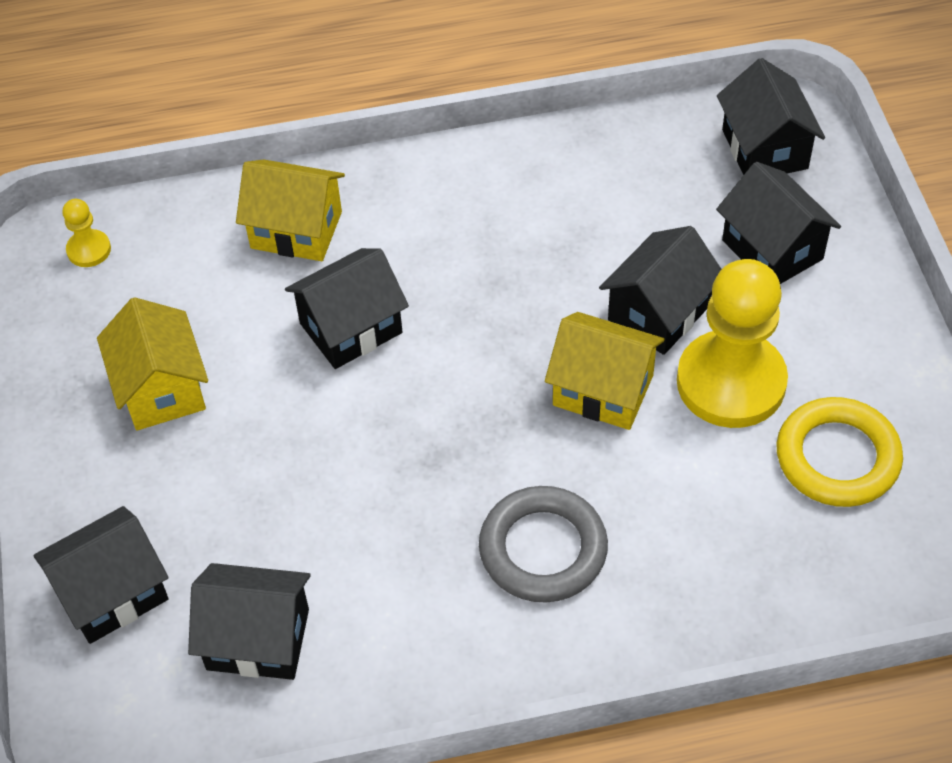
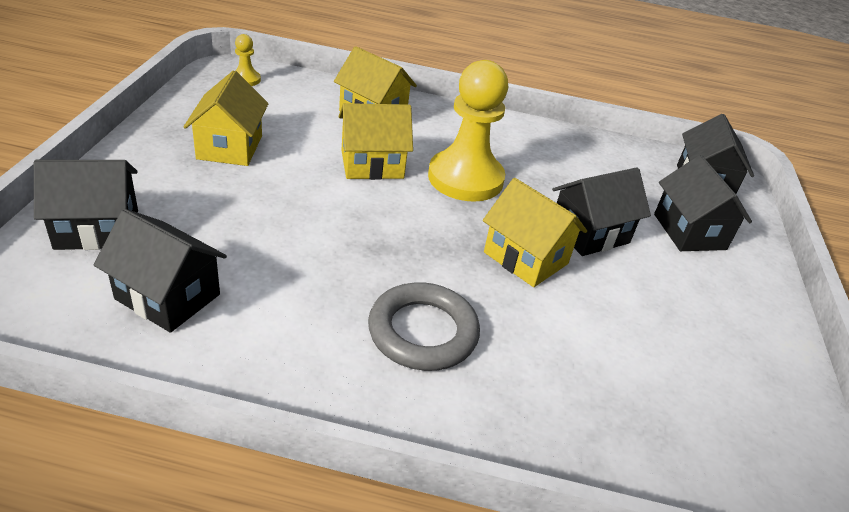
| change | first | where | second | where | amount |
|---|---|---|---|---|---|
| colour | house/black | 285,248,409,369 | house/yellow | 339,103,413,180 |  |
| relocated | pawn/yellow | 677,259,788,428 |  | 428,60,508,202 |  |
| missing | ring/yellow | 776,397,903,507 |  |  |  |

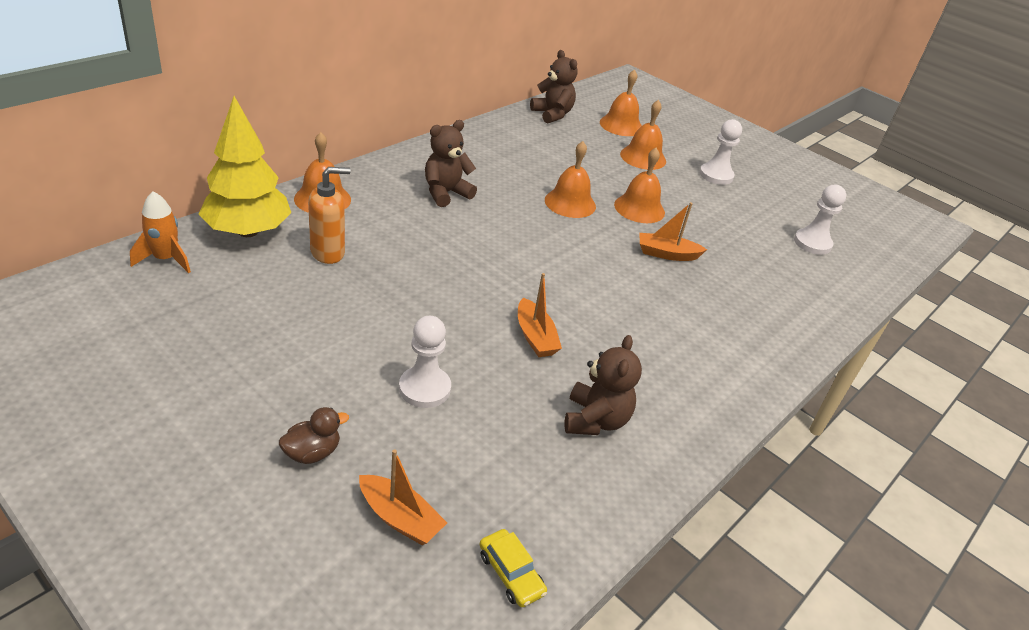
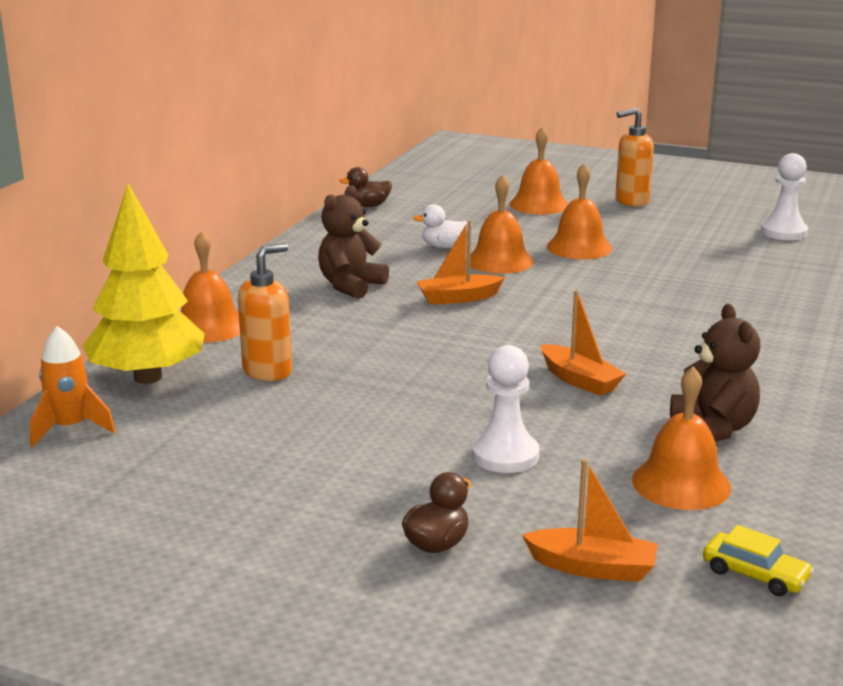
| change | first | where | second | where | amount |
|---|---|---|---|---|---|
| appeared |  |  | duck/brown | 339,167,392,207 |  |
| appeared |  |  | duck/white | 413,204,472,248 |  |
| relocated | boat/orange | 639,202,707,261 |  | 416,220,505,305 |  |
| exchanged | pawn/white | 700,119,742,185 | soap dispenser/orange | 615,108,654,207 |  |
| relocated | bell/orange | 600,69,642,136 |  | 632,367,731,510 |  |
| missing | teddy bear/brown | 530,50,578,124 |  |  |  |

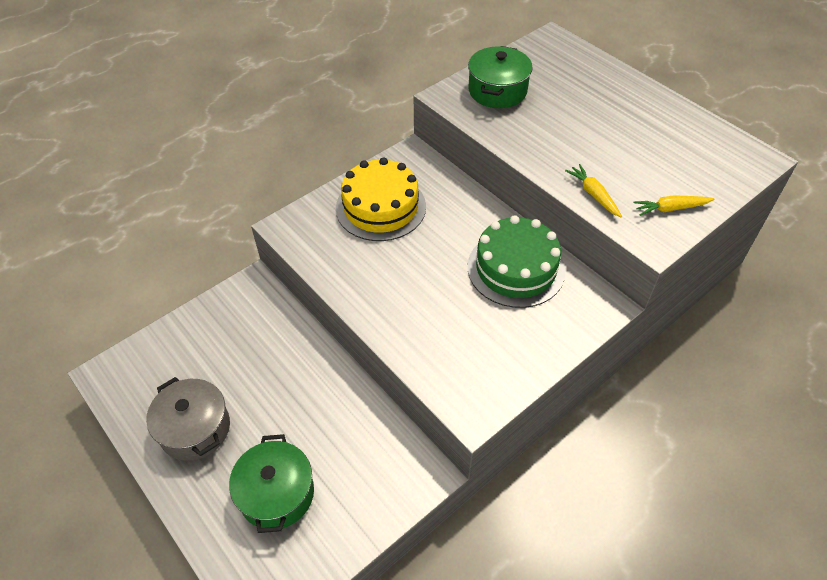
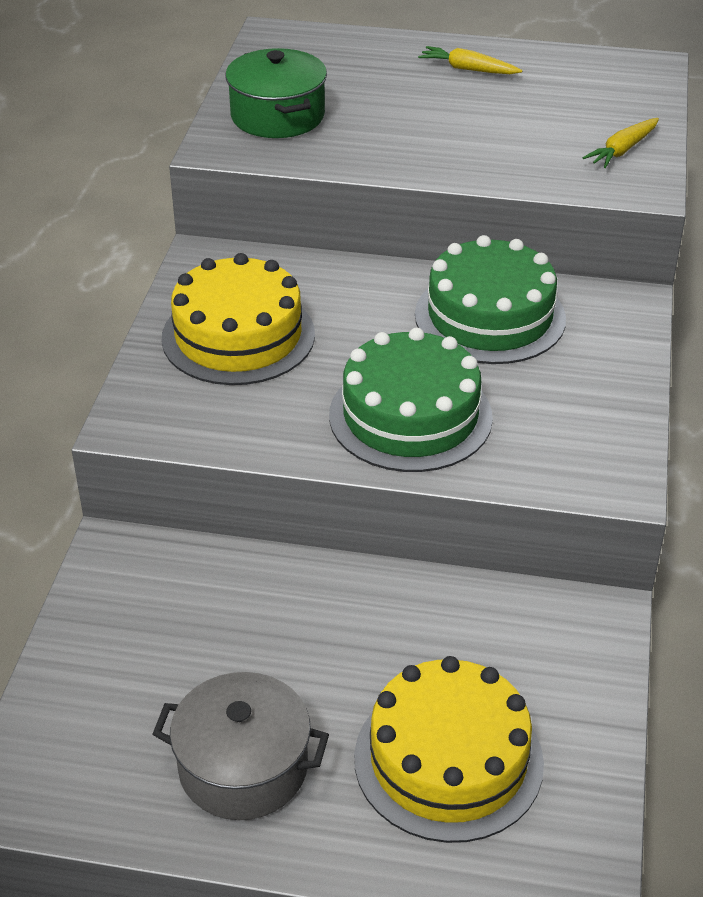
| change | first | where | second | where | amount |
|---|---|---|---|---|---|
| appeared |  |  | cake/green | 329,328,493,472 |  |
| exchanged | pot/green | 229,434,314,533 | cake/yellow | 354,656,544,843 |  |
| relocated | carrot/yellow | 565,164,622,217 |  | 418,46,522,74 |  |

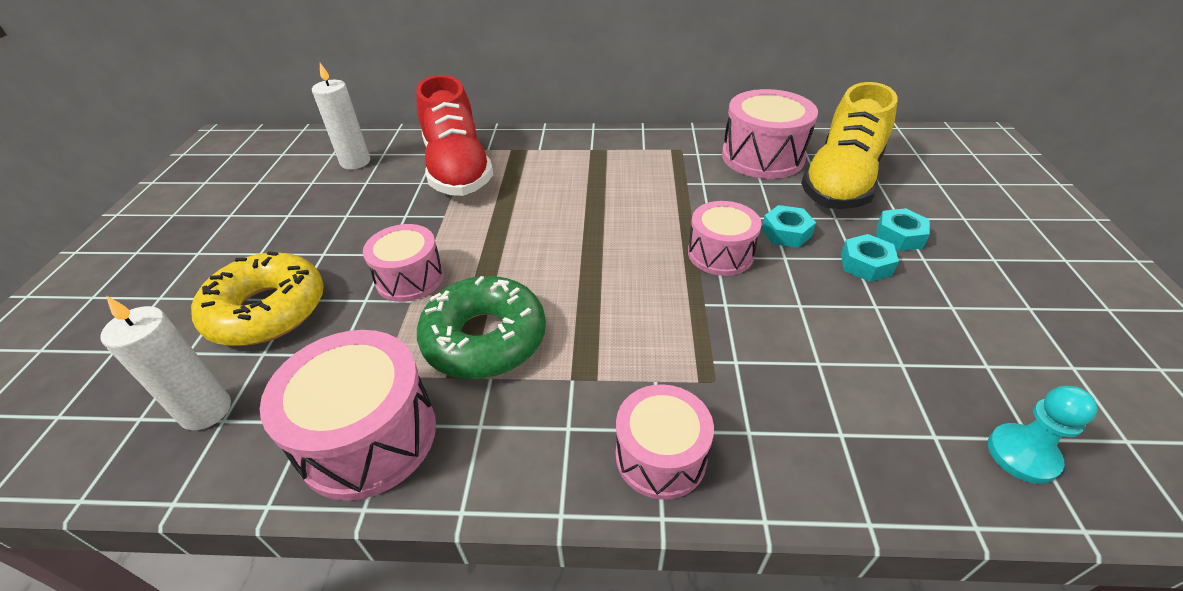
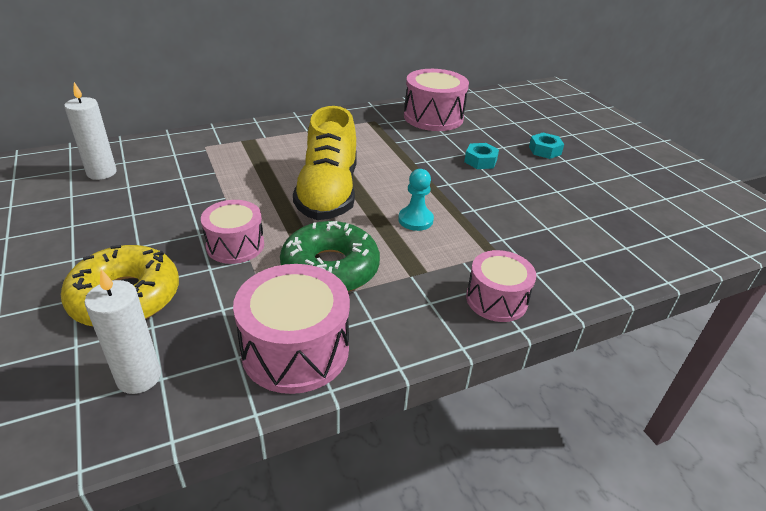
| change | first | where | second | where | amount |
|---|---|---|---|---|---|
| relocated | shoe/yellow | 801,82,897,209 |  | 293,106,357,220 |  |
| relocated | pawn/turquoise | 988,386,1098,484 |  | 398,169,434,231 |  |
| missing | shoe/red | 416,75,494,196 |  |  |  |
| missing | drum/pink | 688,201,762,276 |  |  |  |
| missing | nut/turquoise | 841,234,899,282 |  |  |  |

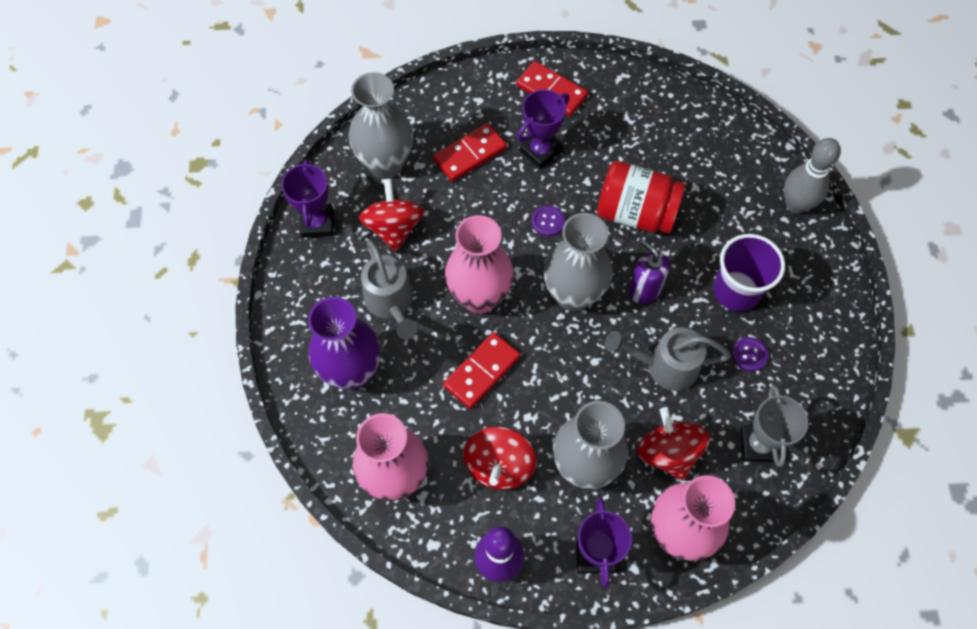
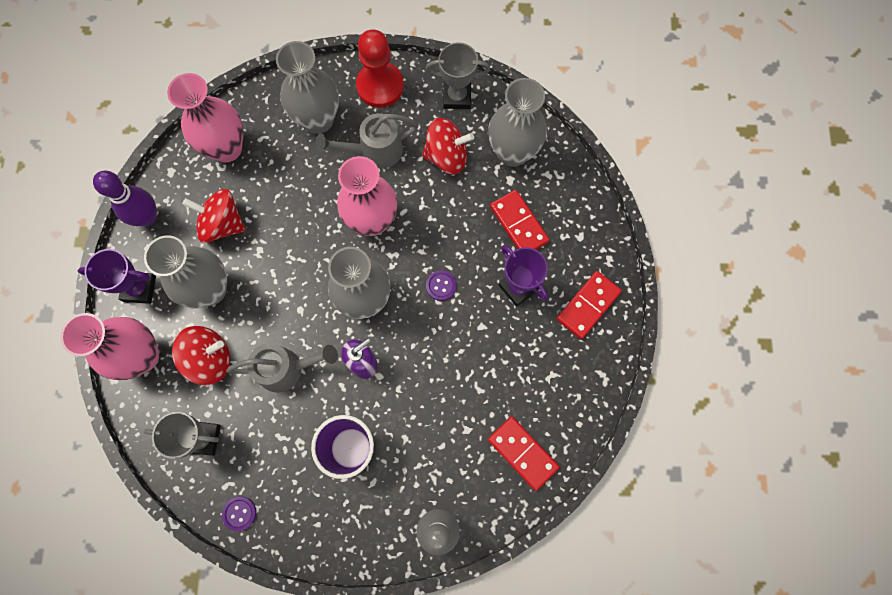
| change | first | where | second | where | amount |
|---|---|---|---|---|---|
| relocated | button/purple | 732,337,768,371 |  | 222,496,256,531 |  |
| spun | watering can/grey | 605,327,731,391 |  | 226,343,338,392 | 75 degrees clockwise |
| colour | vase/purple | 308,297,380,390 | vase/grey | 276,41,339,134 |  |
| appeared |  |  | pawn/red | 356,29,404,108 |  |
| colour | trophy/purple | 281,159,333,238 | trophy/grey | 426,42,490,109 |  |
| relocated | domino/red | 443,332,520,409 |  | 488,416,560,491 |  |
| missing | jar/red | 597,161,685,234 |  |  |  |

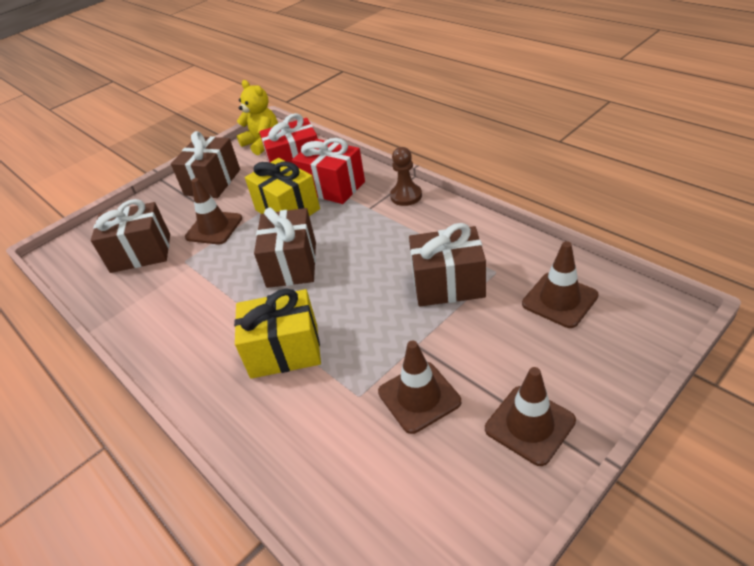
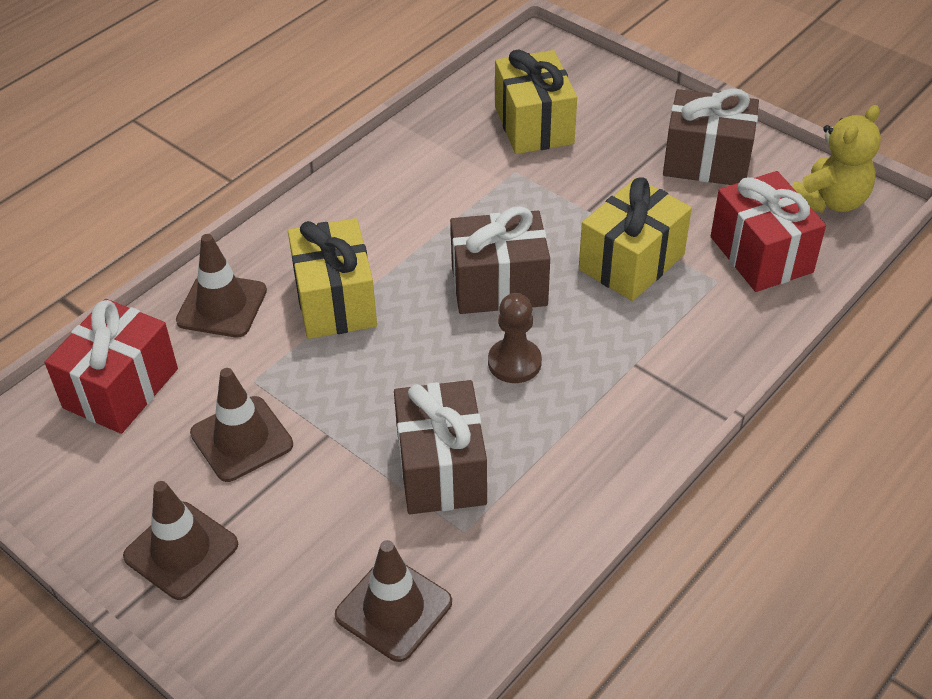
| change | first | where | second | where | amount |
|---|---|---|---|---|---|
| relocated | gift/red | 292,138,365,204 |  | 45,299,178,434 |  |
| relocated | traffic cone/brown | 185,178,242,244 |  | 176,234,267,337 |  |
| relocated | pawn/brown | 390,147,422,206 |  | 488,293,542,383 |  |
| colour | gift/brown | 91,199,170,273 | gift/yellow | 495,49,577,154 |  |

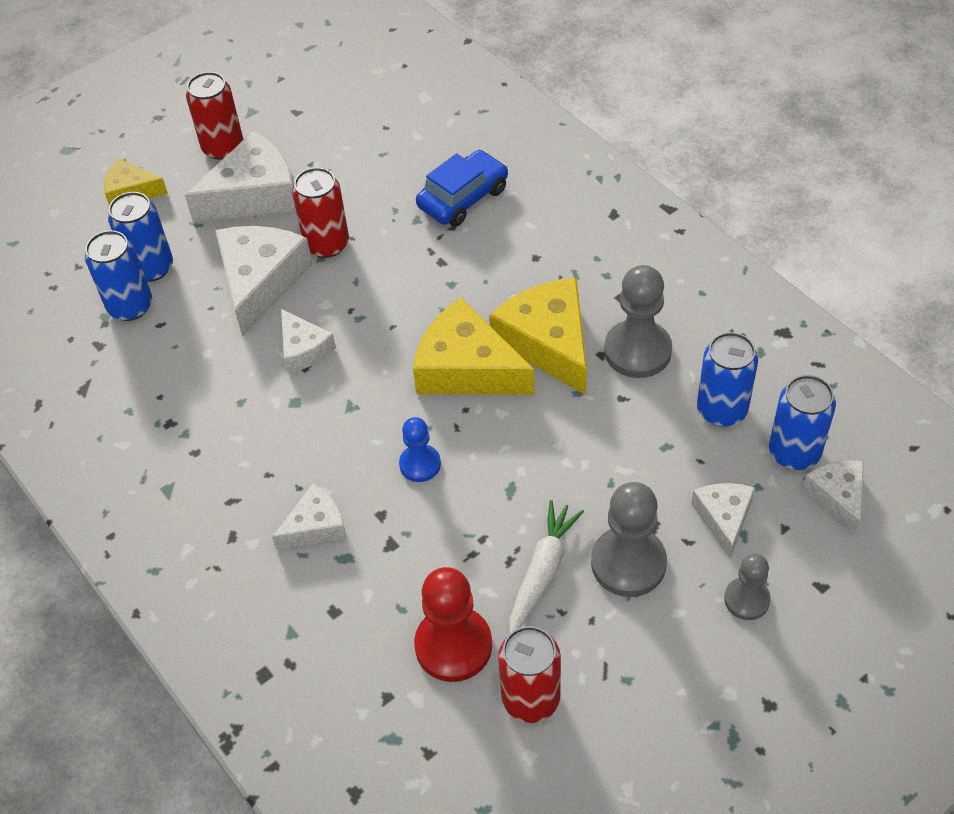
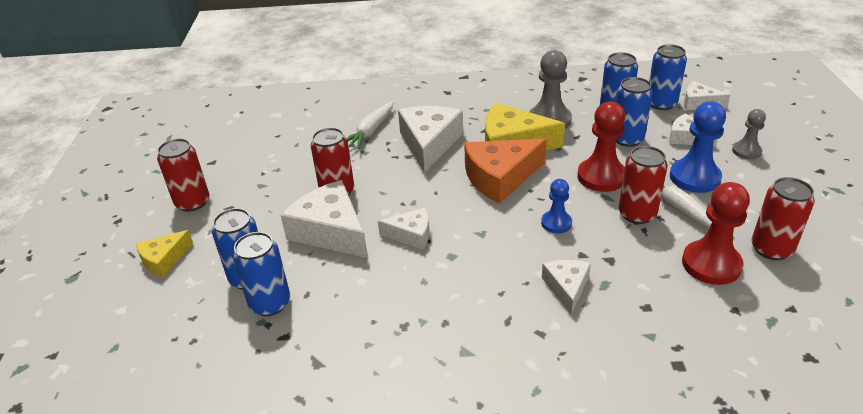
| change | first | where | second | where | amount |
|---|---|---|---|---|---|
| exchanged | car/blue | 416,150,508,227 | carrot/white | 347,101,394,149 |  |
| relocated | cheese/white | 185,131,296,222 |  | 398,106,463,173 |  |
| colour | cheese/yellow | 413,298,535,395 | cheese/orange | 464,138,547,204 |  |
| appeared |  |  | pawn/red | 577,102,625,192 |  |
| appeared |  |  | can/blue | 616,77,653,147 |  |
| appeared |  |  | can/red | 619,146,668,224 |  |
| colour | pawn/grey | 591,482,667,597 | pawn/blue | 670,101,726,193 |  |

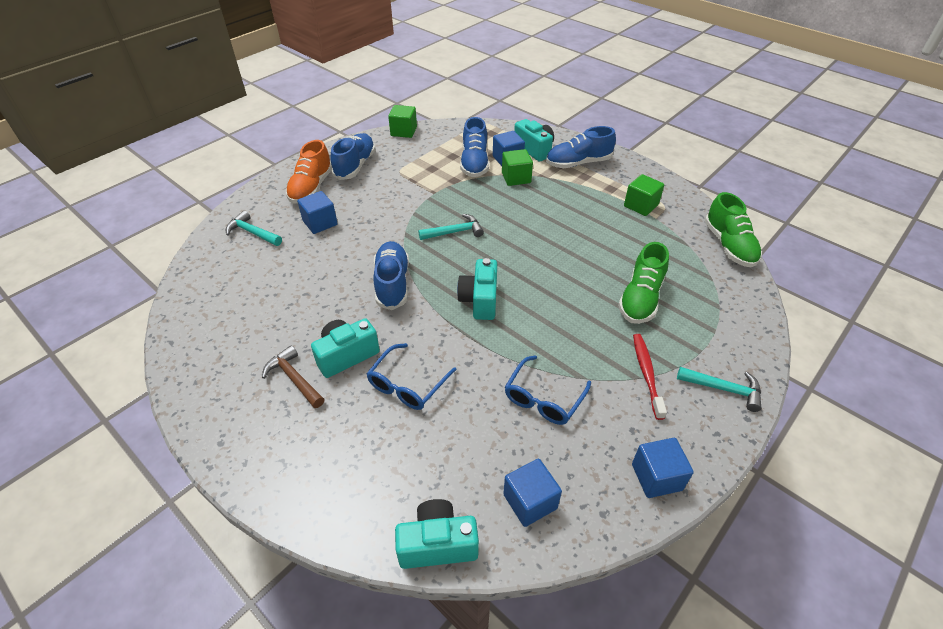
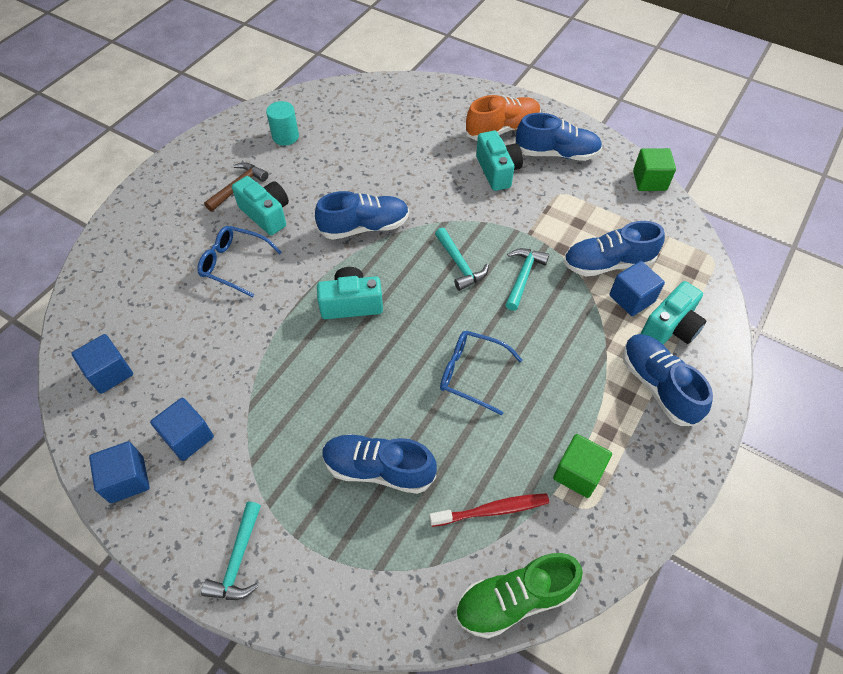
| change | first | where | second | where | amount |
|---|---|---|---|---|---|
| relocated | cube/blue | 297,191,338,234 |  | 150,398,214,461 |  |
| appeared |  |  | cylinder/turquoise | 266,101,299,146 |  |
| colour | shoe/green | 618,242,669,324 | shoe/blue | 322,434,437,494 |  |
| relocated | toothbrush/red | 633,334,667,420 |  | 429,493,549,527 |  |
| relocated | glasses/blue | 505,356,591,425 |  | 440,331,523,415 |  |
| spun | shoe/orange | 286,140,332,204 |  | 466,95,541,141 | 150 degrees clockwise |
| relocated | camera/turquoise | 395,499,479,569 |  | 476,131,523,191 |  |
| relocated | hammer/turquoise | 226,211,282,246 |  | 505,248,549,311 |  |
| missing | cube/green | 502,149,533,186 |  |  |  |

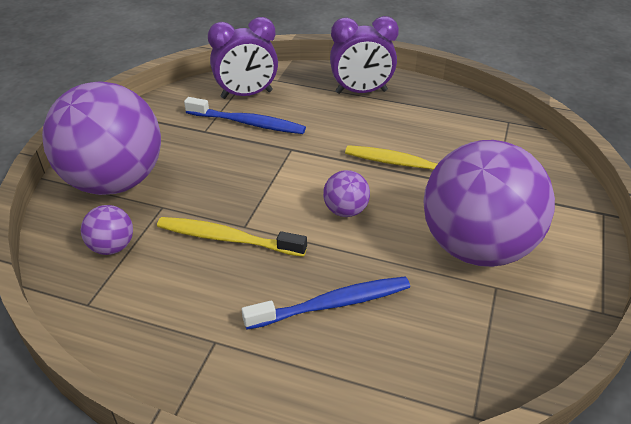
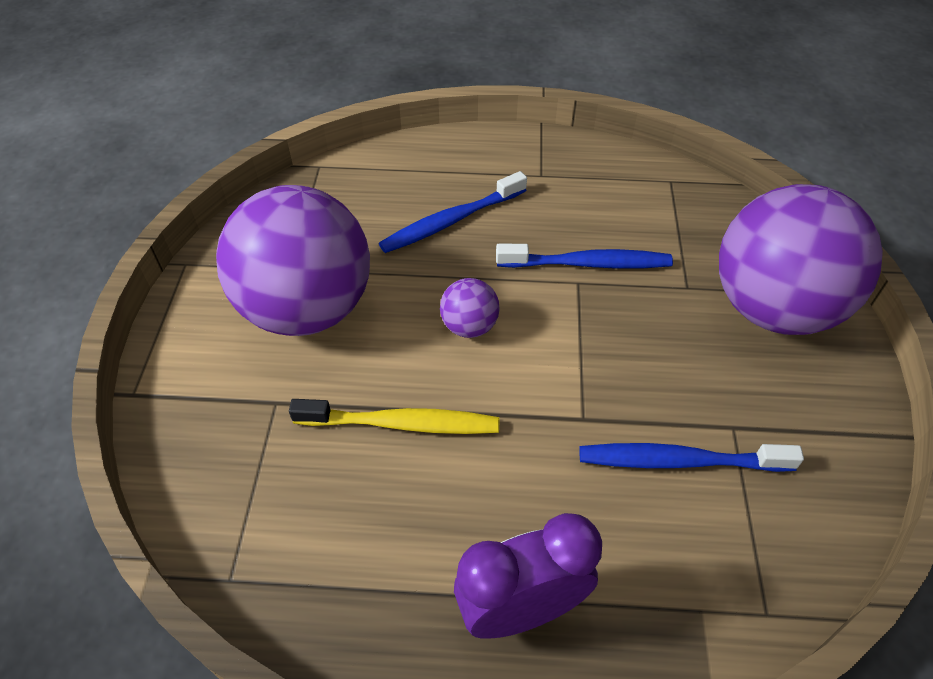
| change | first | where | second | where | amount |
|---|---|---|---|---|---|
| colour | toothbrush/yellow | 157,217,307,257 | toothbrush/blue | 496,244,673,269 |  |
| missing | ball/purple | 81,205,133,255 |  |  |  |
| missing | clock/purple | 208,17,278,99 |  |  |  |

